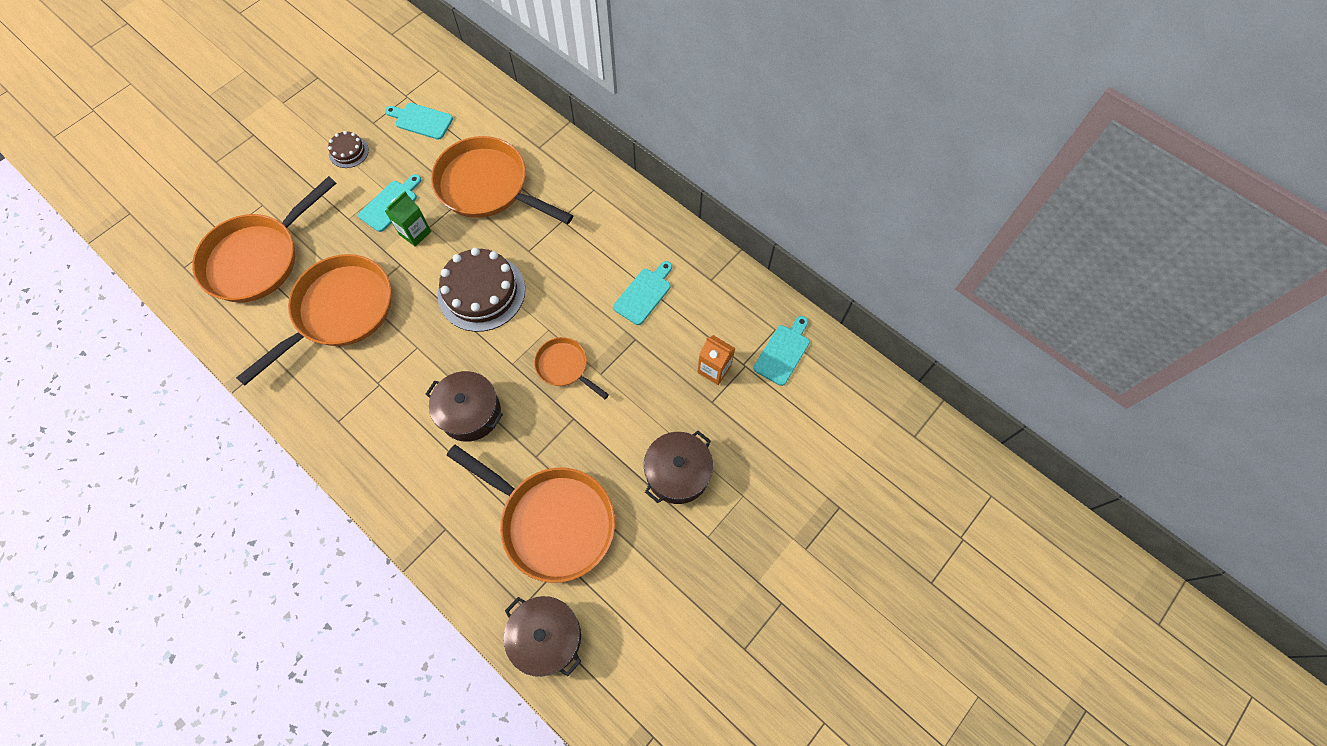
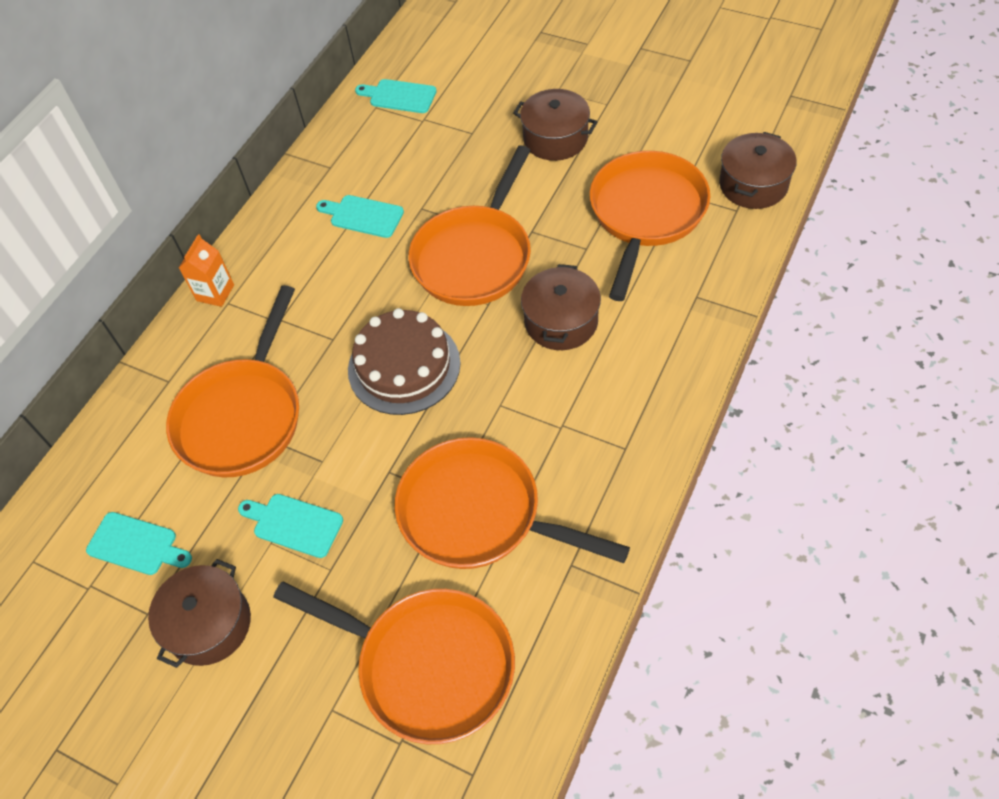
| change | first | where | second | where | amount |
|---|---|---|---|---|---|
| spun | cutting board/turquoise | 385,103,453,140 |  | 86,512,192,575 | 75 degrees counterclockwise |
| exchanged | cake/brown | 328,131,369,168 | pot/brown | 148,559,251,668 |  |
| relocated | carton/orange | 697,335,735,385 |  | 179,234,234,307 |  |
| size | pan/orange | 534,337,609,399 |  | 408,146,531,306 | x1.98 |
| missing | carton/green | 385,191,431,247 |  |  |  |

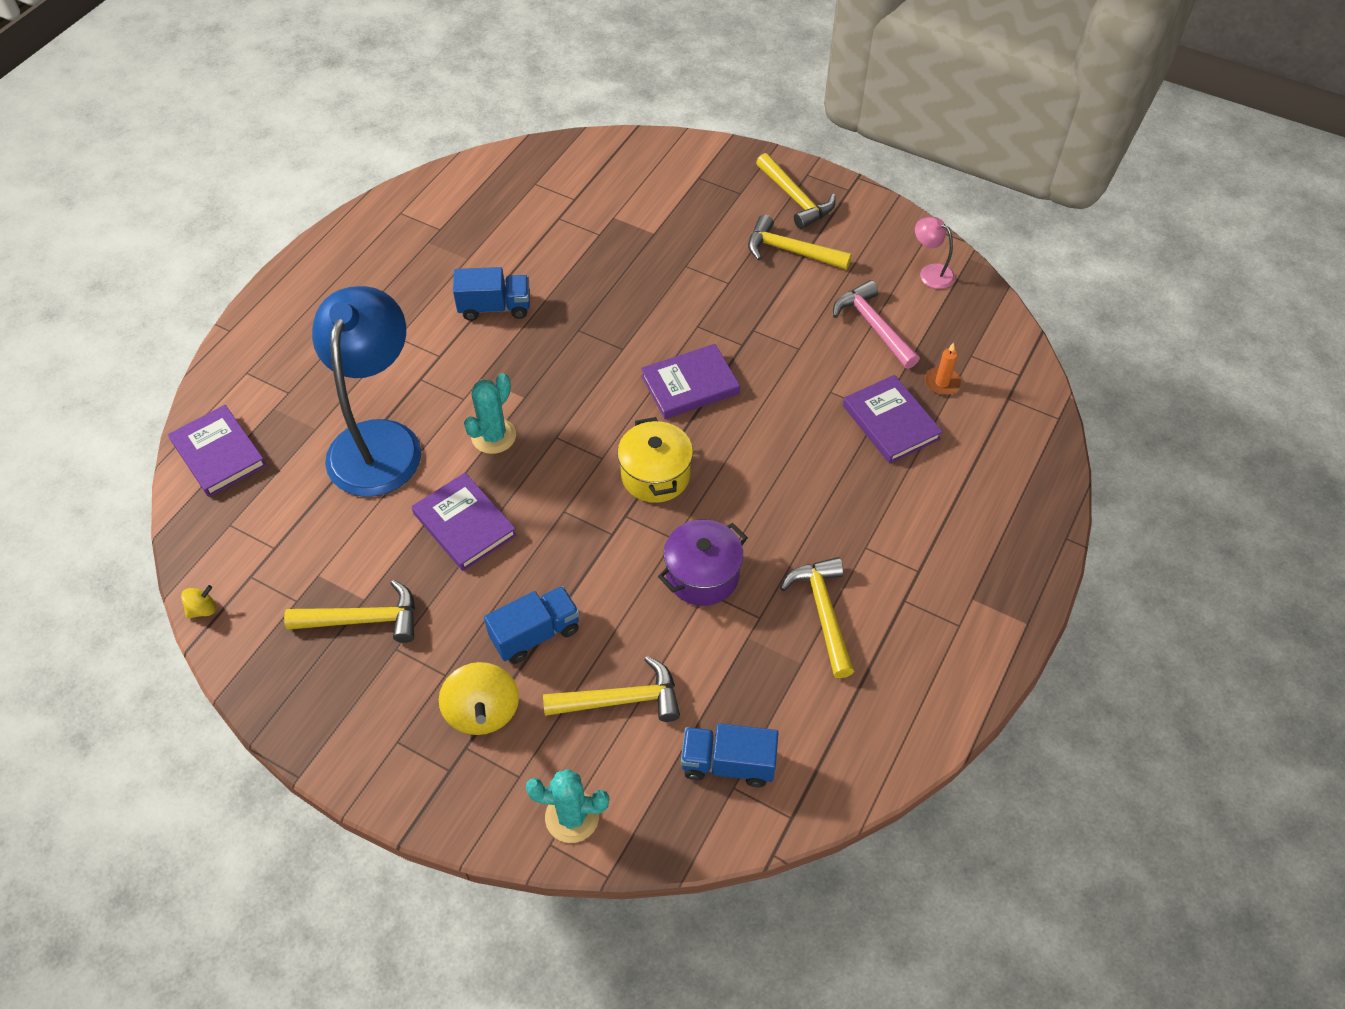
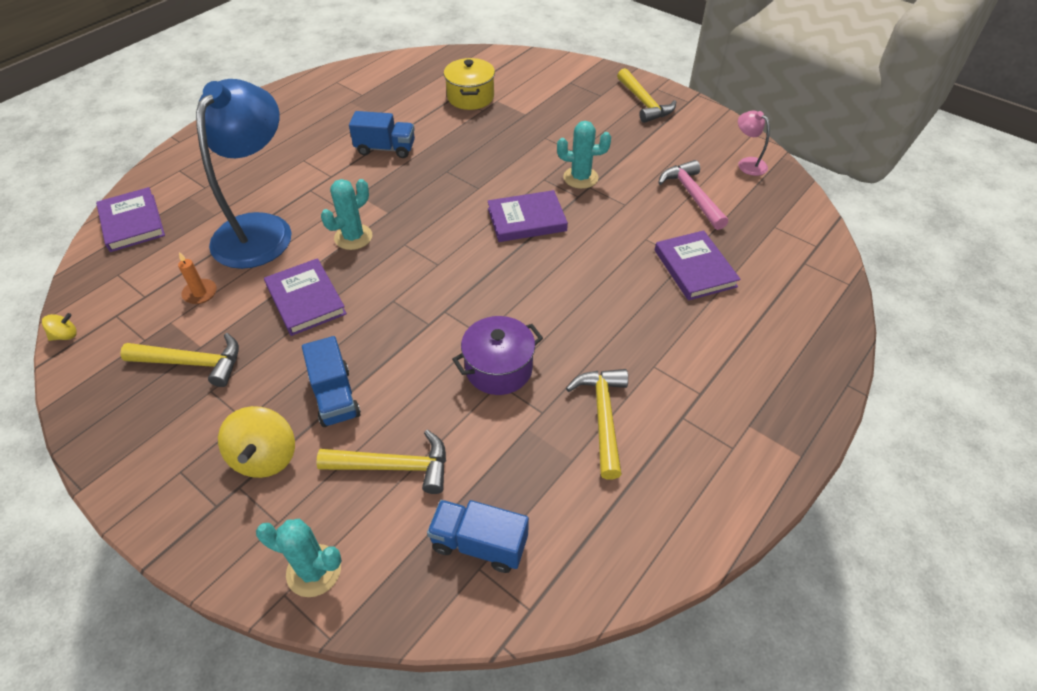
| change | first | where | second | where | amount |
|---|---|---|---|---|---|
| relocated | candle/orange | 925,342,961,395 |  | 178,252,217,304 |  |
| spun | truck/blue | 484,586,580,664 |  | 302,336,361,427 | 90 degrees clockwise |
| relocated | pot/yellow | 617,417,693,503 |  | 444,58,495,110 |  |
| appeared |  |  | cactus/turquoise | 557,121,611,189 |  |
| missing | hammer/yellow | 748,215,852,270 |  |  |  |

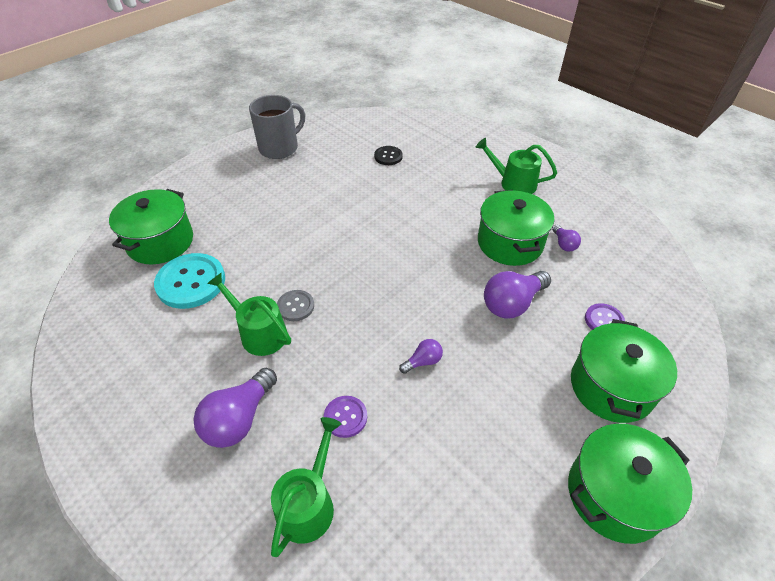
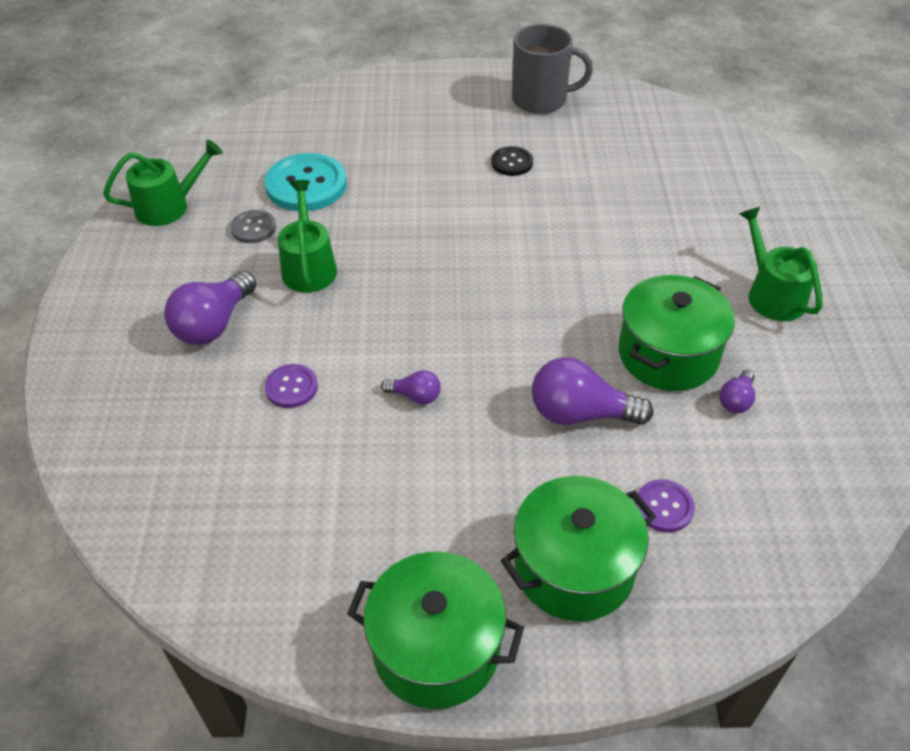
| change | first | where | second | where | amount |
|---|---|---|---|---|---|
| relocated | watering can/green | 271,417,341,557 |  | 103,140,223,226 |  |
| spun | light bulb/purple | 194,368,277,448 |  | 164,271,256,345 | 45 degrees counterclockwise |
| relocated | button/grey | 277,290,314,321 |  | 230,210,276,243 |  |
| relocated | button/black | 374,146,403,165 |  | 491,146,533,176 |  |
| missing | pot/green | 109,189,193,264 |  |  |  |

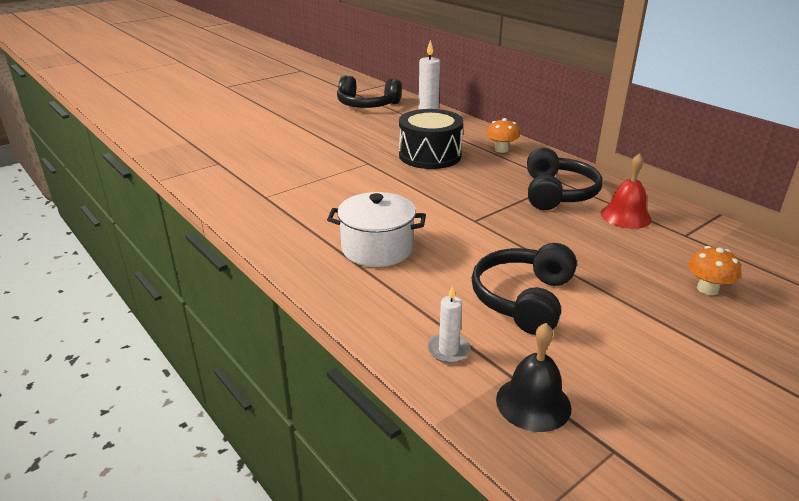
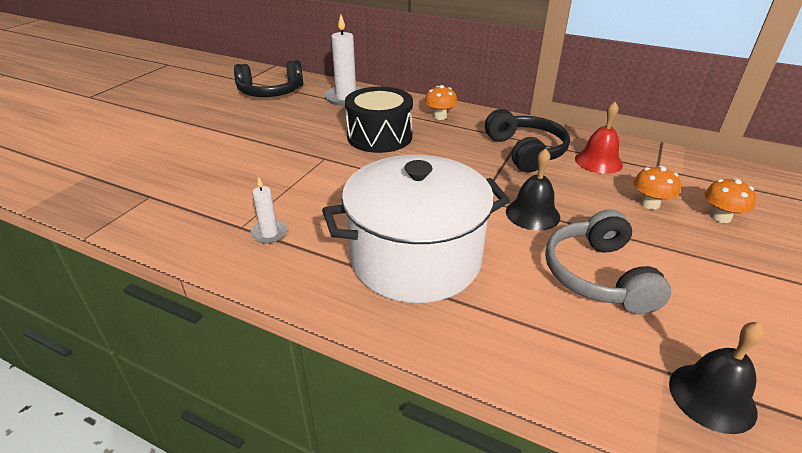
| change | first | where | second | where | amount |
|---|---|---|---|---|---|
| relocated | candle/white | 428,285,471,363 |  | 250,176,288,244 |  |
| size | pot/white | 327,192,426,267 |  | 322,155,510,303 | x1.61 |
| appeared |  |  | bell/black | 506,148,560,231 |  |
| colour | headphones/black | 472,243,577,335 | headphones/grey | 545,210,671,315 |  |
| appeared |  |  | mushroom/orange | 634,166,681,210 |  |

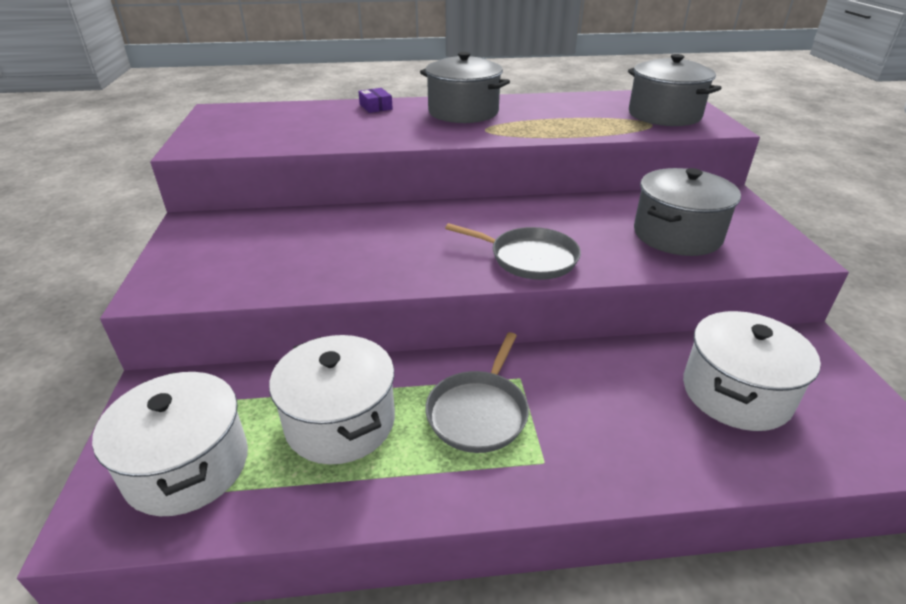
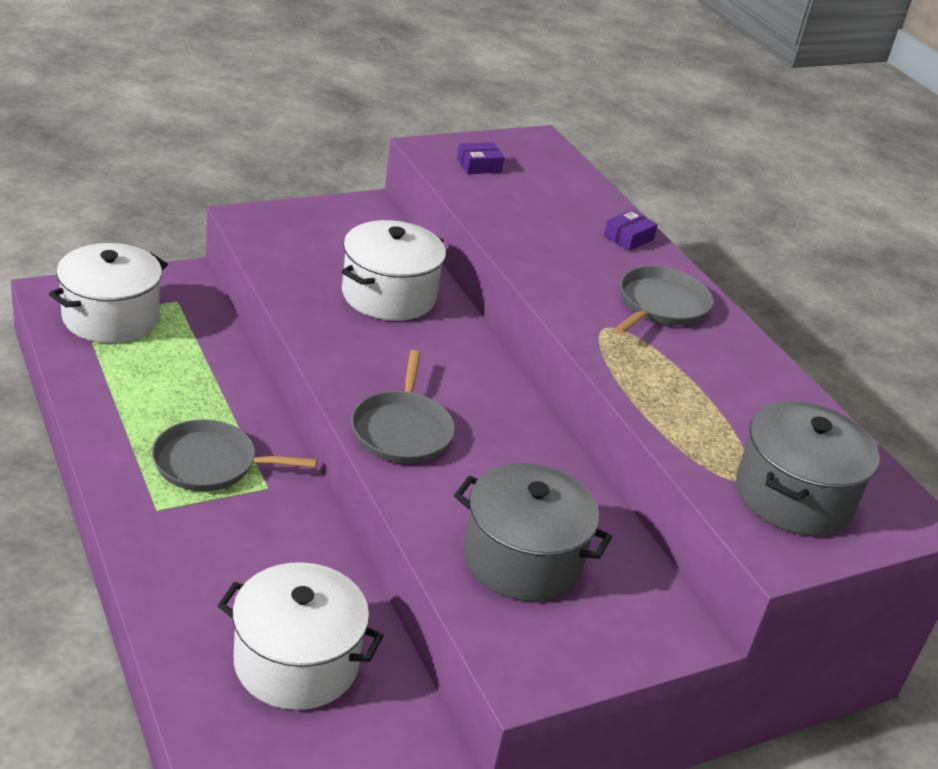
| change | first | where | second | where | amount |
|---|---|---|---|---|---|
| relocated | pot/white | 269,335,395,465 |  | 341,220,446,321 |  |
| appeared |  |  | box/purple | 457,142,505,174 |  |
| exchanged | pot/grey | 420,52,510,123 | pan/grey | 614,266,713,334 |  |

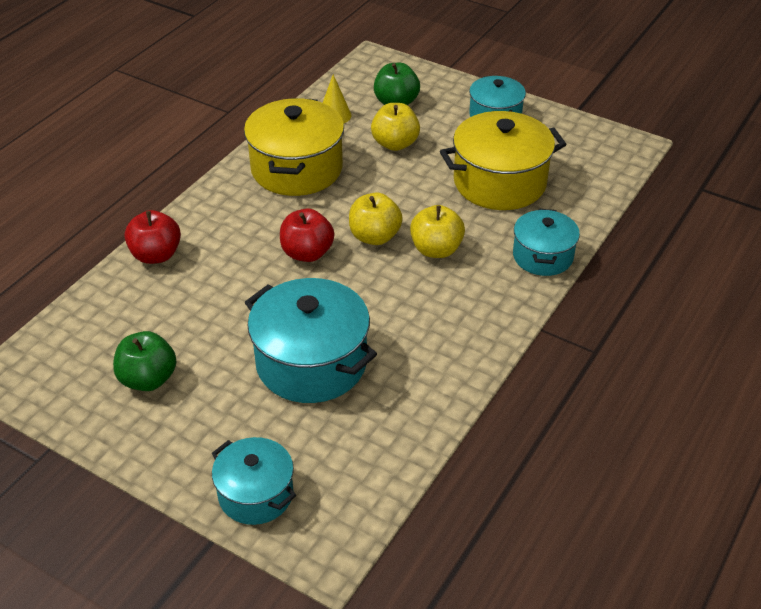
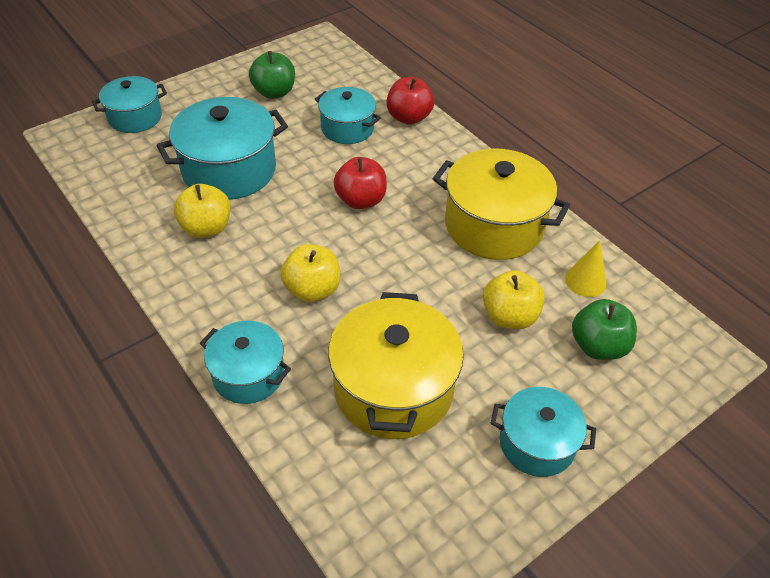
| change | first | where | second | where | amount |
|---|---|---|---|---|---|
| relocated | apple/yellow | 349,192,403,245 |  | 174,184,231,238 |  |
| appeared |  |  | pot/turquoise | 315,87,381,144 |  |

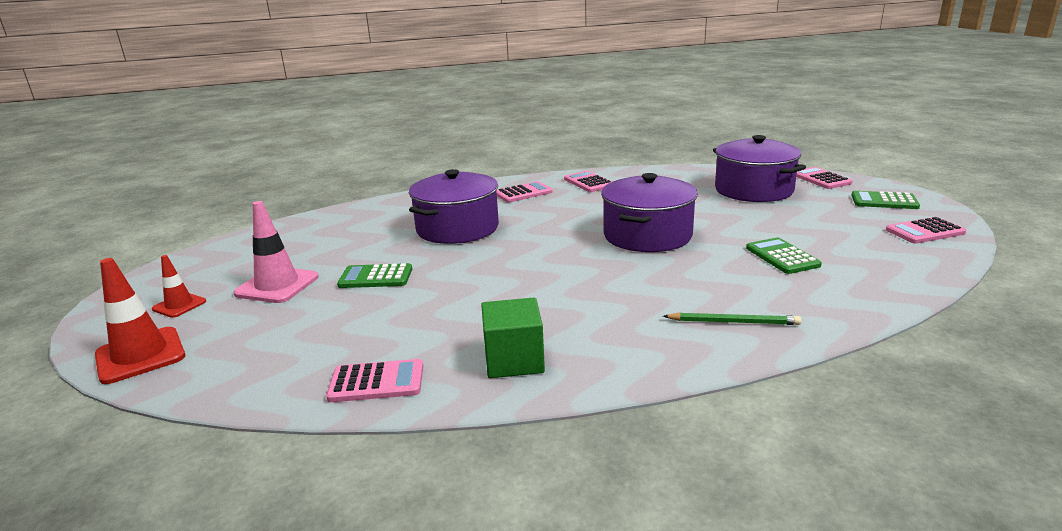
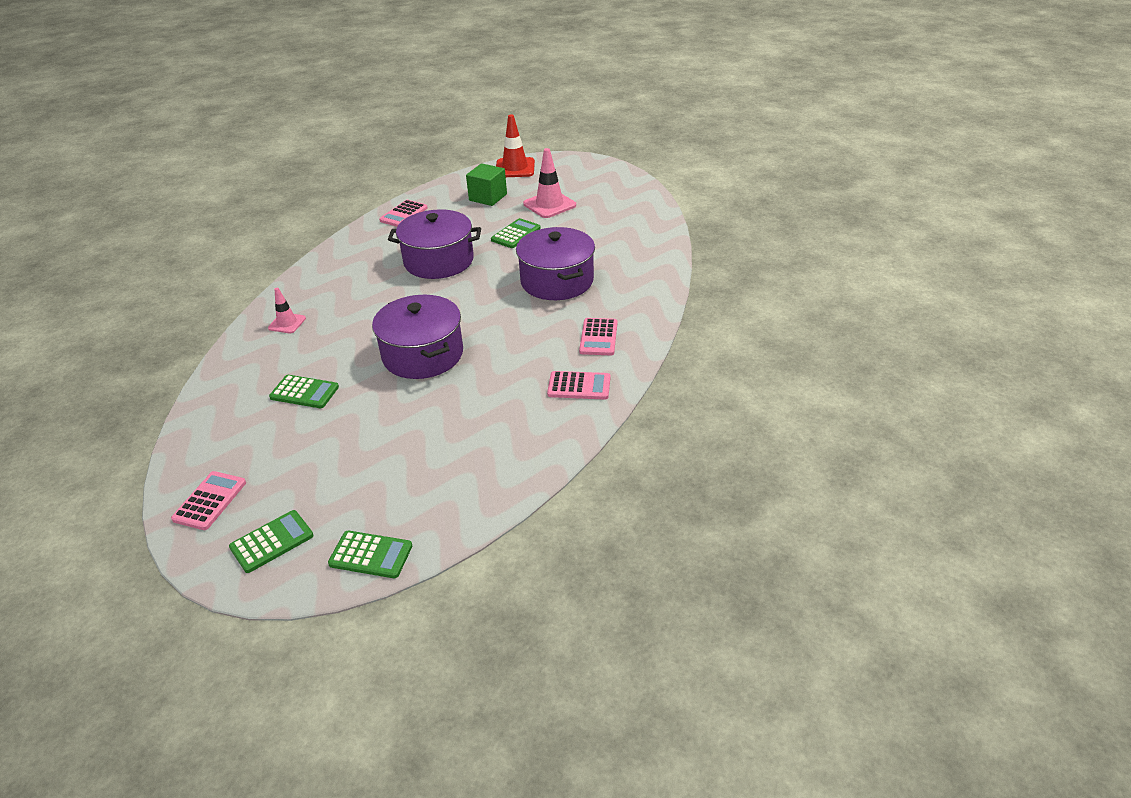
| change | first | where | second | where | amount |
|---|---|---|---|---|---|
| exchanged | pencil/green | 663,313,801,325 | traffic cone/pink | 268,288,306,333 |  |
| colour | calculator/pink | 796,167,852,189 | calculator/green | 328,531,412,578 |  |
| relocated | pot/purple | 713,135,806,202 |  | 388,209,481,279 |  |
| relocated | cube/green | 481,298,545,378 |  | 466,163,507,206 |  |
| missing | traffic cone/red | 152,255,206,318 |  |  |  |

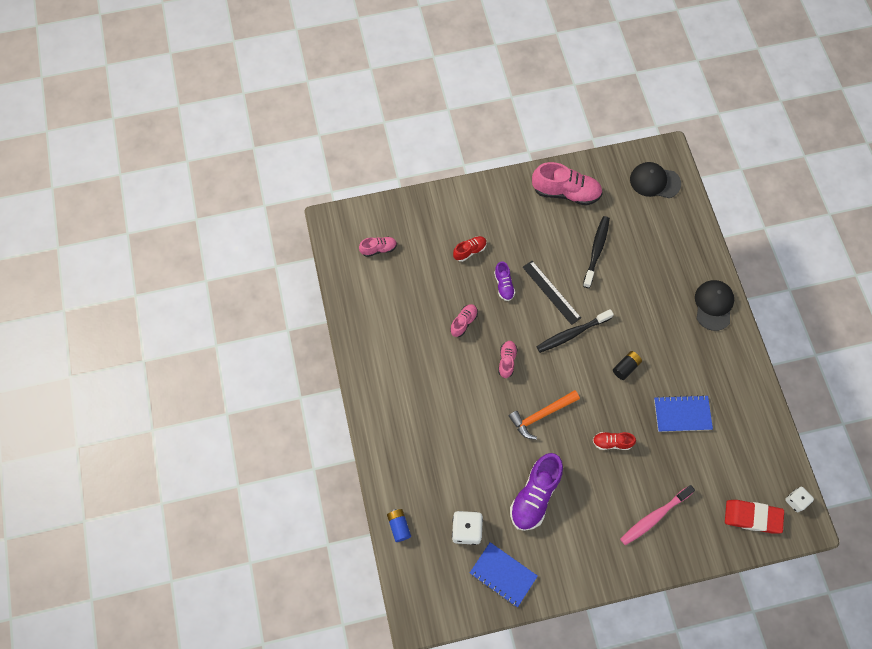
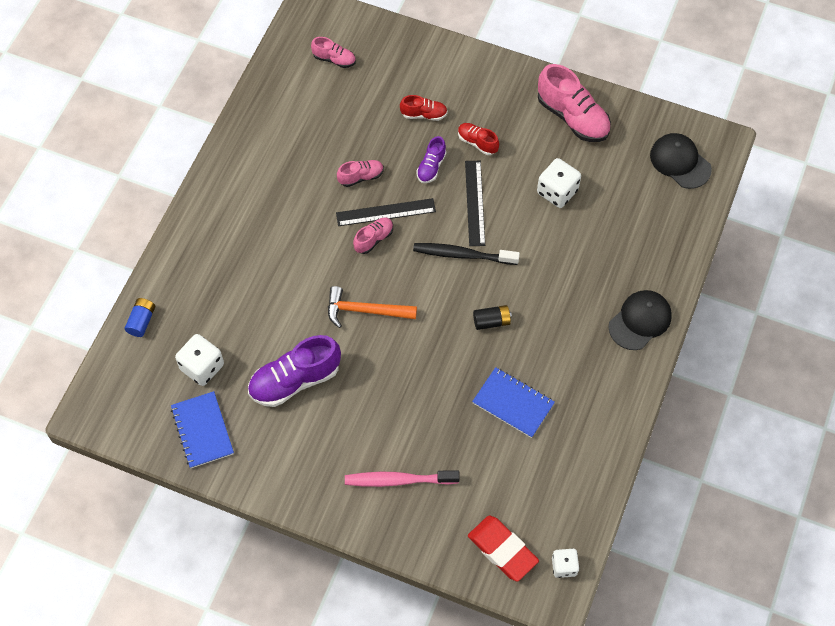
| change | first | where | second | where | amount |
|---|---|---|---|---|---|
| appeared |  |  | ruler/black | 336,198,436,226 |  |
| relocated | shoe/red | 593,432,636,450 |  | 458,123,499,155 |  |
| exchanged | toothbrush/black | 583,216,610,288 | dice/white | 537,158,581,208 |  |

